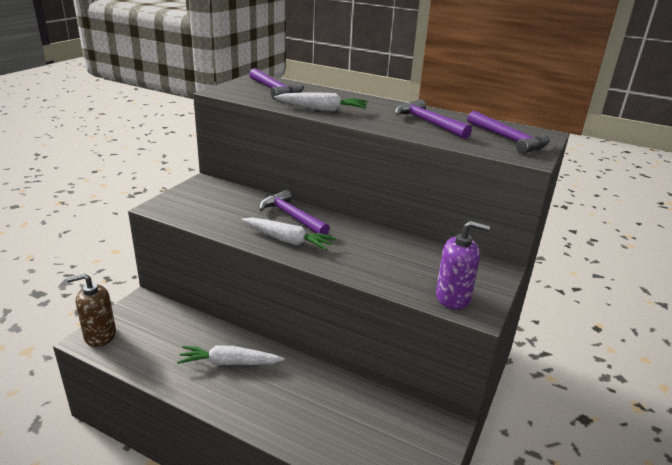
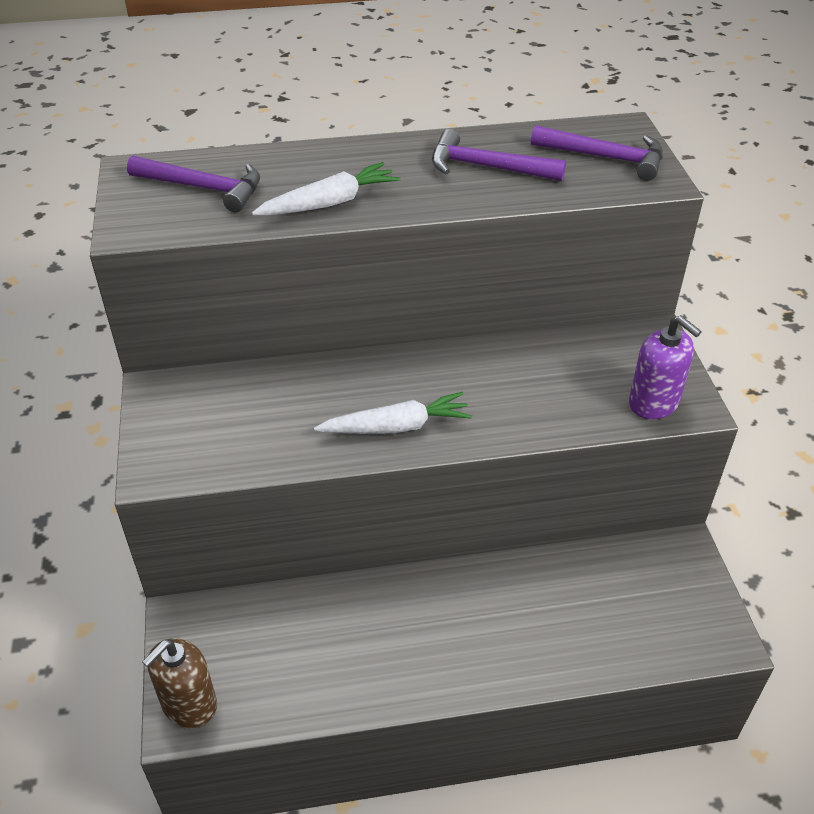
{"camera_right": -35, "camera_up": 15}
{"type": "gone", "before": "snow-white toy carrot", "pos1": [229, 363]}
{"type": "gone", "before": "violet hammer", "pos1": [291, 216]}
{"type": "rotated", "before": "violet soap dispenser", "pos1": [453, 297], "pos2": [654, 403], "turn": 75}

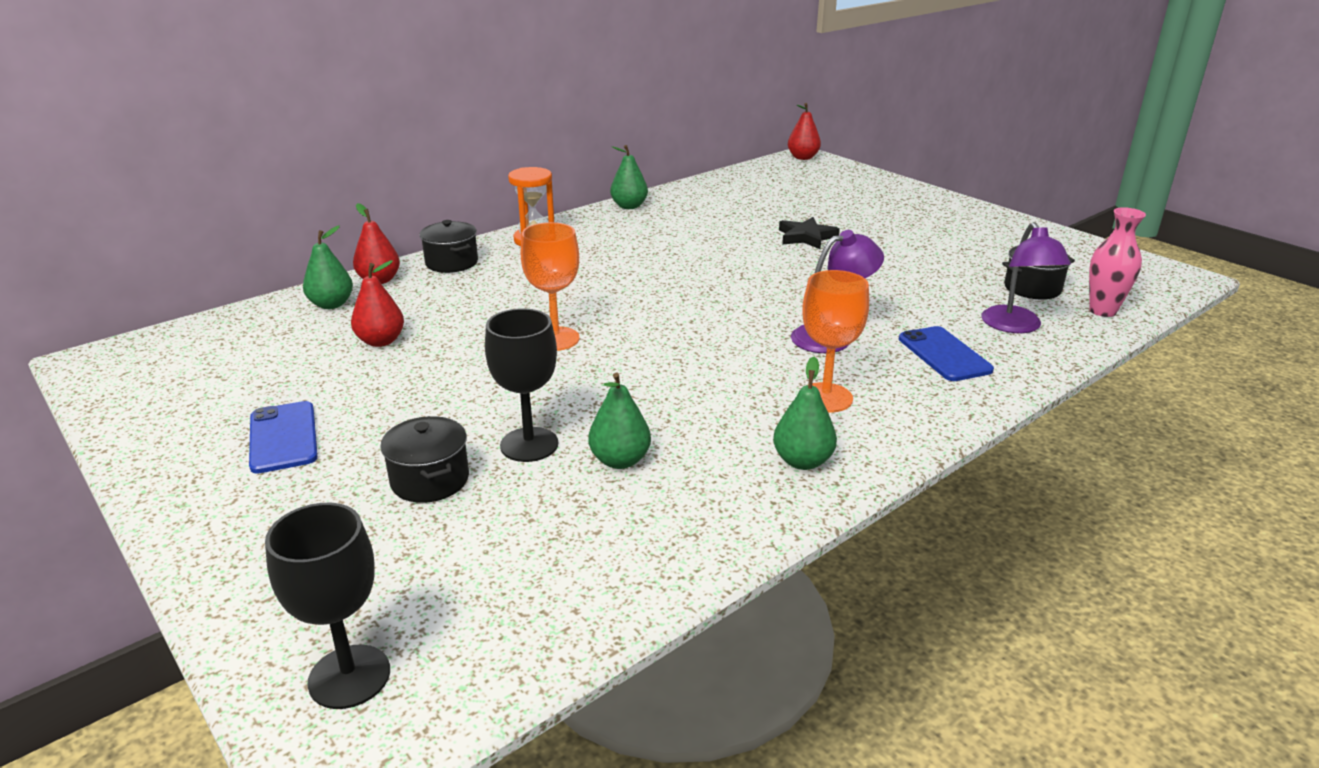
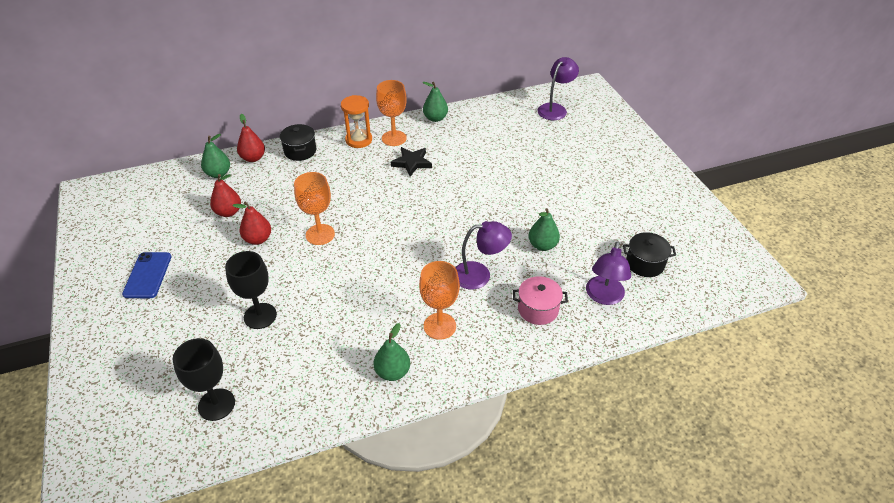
{"camera_right": 20, "camera_up": 15}
{"type": "gone", "before": "ebony pot", "pos1": [430, 480]}
{"type": "gone", "before": "pink tall vase", "pos1": [1102, 311]}
{"type": "new", "after": "orange chalice", "pos2": [394, 138]}
{"type": "new", "after": "violet desk lamp", "pos2": [555, 109]}
{"type": "shifted", "before": "ebony chalice", "pos1": [349, 676], "pos2": [216, 404]}
{"type": "shifted", "before": "leaf-green toy pear", "pos1": [620, 460], "pos2": [542, 245]}
{"type": "shifted", "before": "ebony five-pointed star", "pos1": [806, 237], "pos2": [411, 163]}
{"type": "shifted", "before": "red toy pear", "pos1": [803, 157], "pos2": [258, 239]}
{"type": "swapped", "before": "cobalt phone", "after": "pink pot", "pos1": [944, 354], "pos2": [538, 309]}

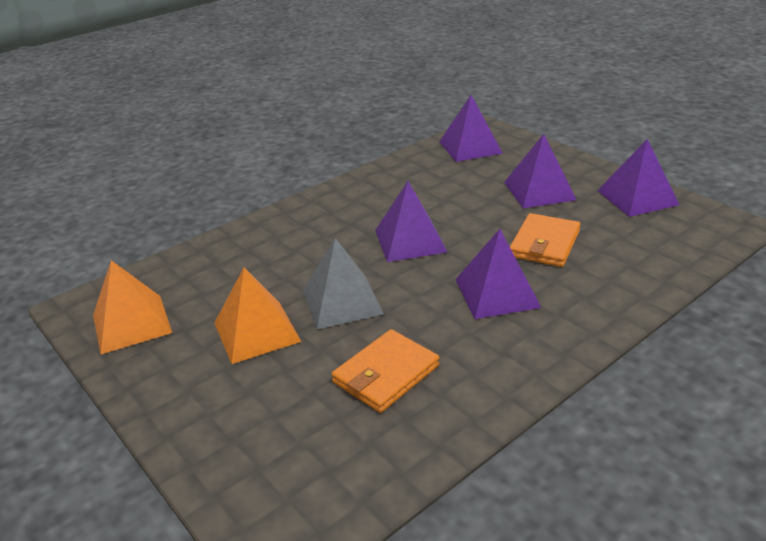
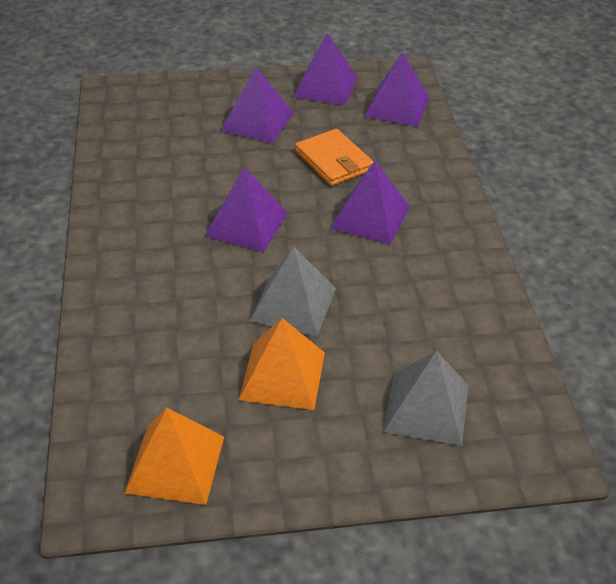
{"camera_right": -60, "camera_up": 10}
{"type": "gone", "before": "orange card wallet", "pos1": [386, 374]}
{"type": "new", "after": "ash-grey solid pyramid", "pos2": [427, 408]}
{"type": "shifted", "before": "violet solid pyramid", "pos1": [470, 147], "pos2": [397, 106]}

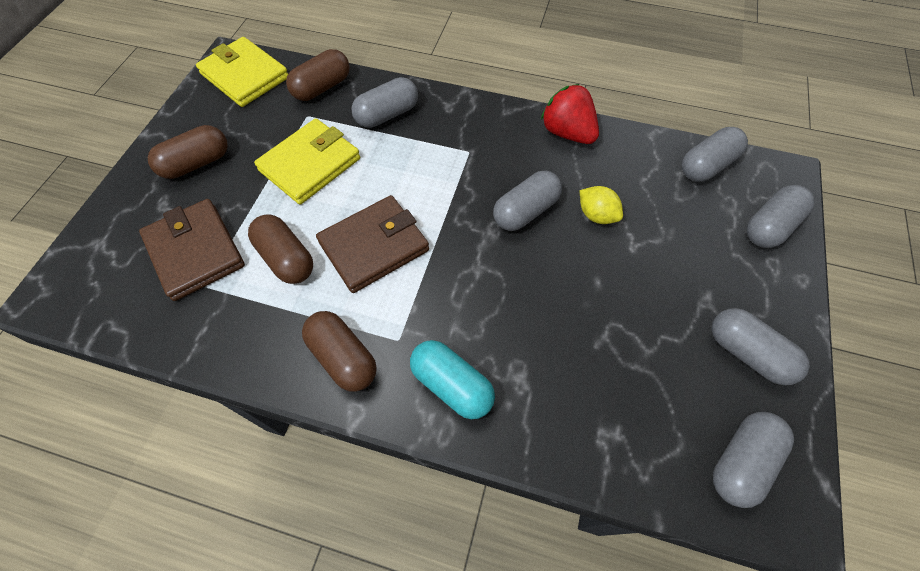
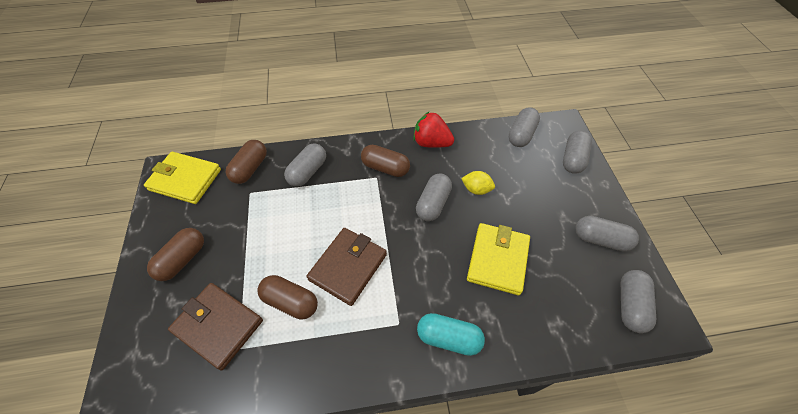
{"camera_right": -25, "camera_up": -5}
{"type": "shifted", "before": "bright yellow card wallet", "pos1": [310, 164], "pos2": [497, 260]}
{"type": "shifted", "before": "russet capsule", "pos1": [343, 357], "pos2": [385, 168]}

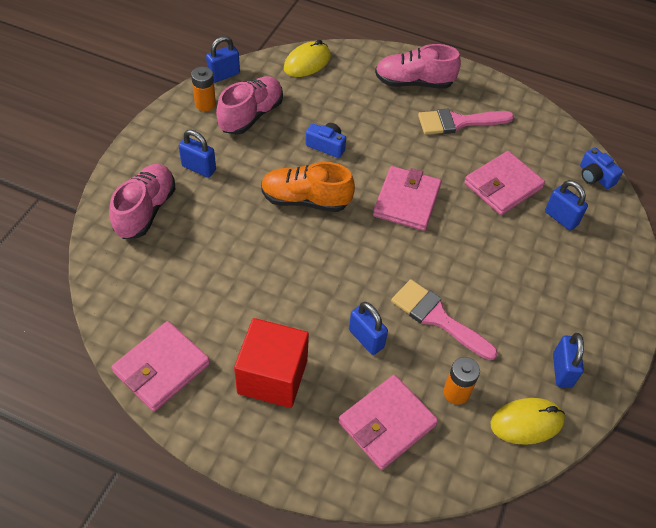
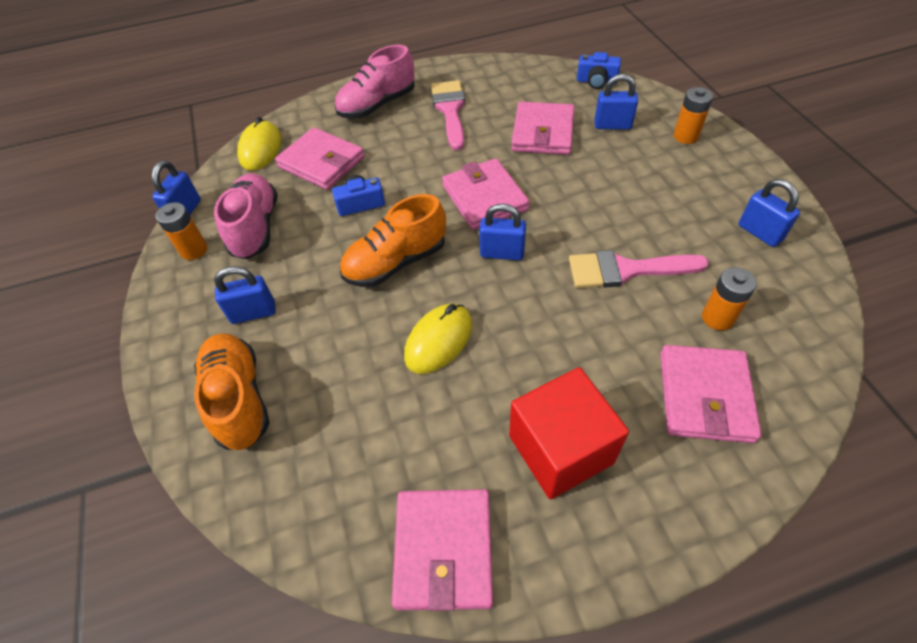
{"camera_right": -35, "camera_up": 0}
{"type": "new", "after": "pink card wallet", "pos2": [321, 162]}
{"type": "new", "after": "orange power cell", "pos2": [685, 136]}
{"type": "shifted", "before": "cobalt lock", "pos1": [366, 339], "pos2": [502, 253]}
{"type": "shifted", "before": "bright yellow mouse", "pos1": [526, 422], "pos2": [438, 341]}
{"type": "repainted", "before": "pink sneaker", "after": "orange sneaker", "pos1": [146, 210], "pos2": [239, 399]}
{"type": "rotated", "before": "pink brush", "pos1": [458, 122], "pos2": [450, 110], "turn": 135}

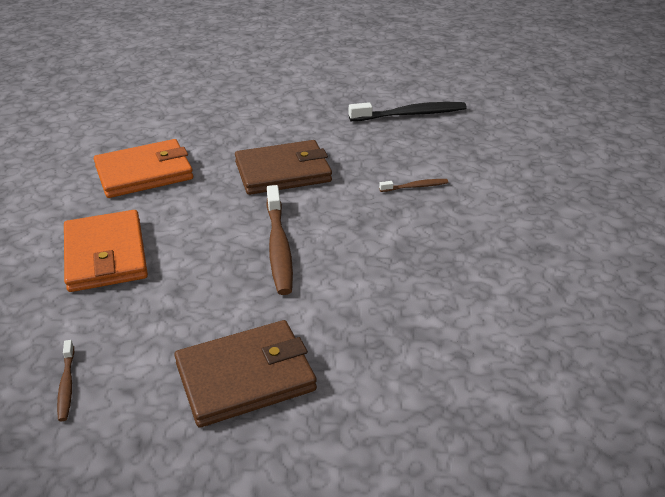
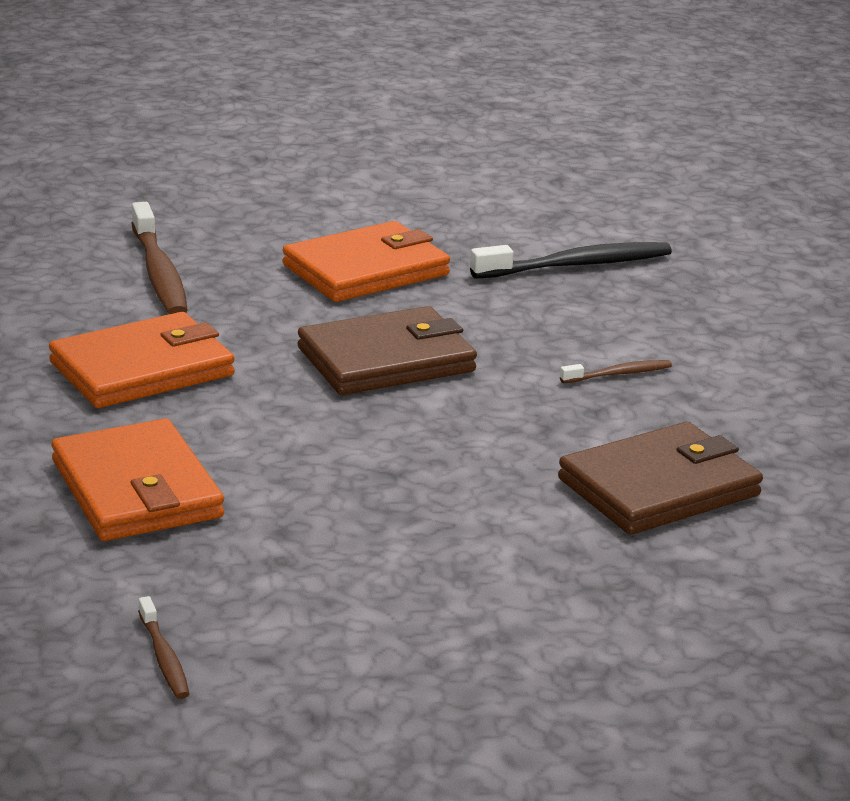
{"camera_right": -10, "camera_up": -10}
{"type": "new", "after": "orange card wallet", "pos2": [366, 270]}
{"type": "shifted", "before": "russet card wallet", "pos1": [245, 376], "pos2": [659, 487]}
{"type": "shifted", "before": "russet dental brush", "pos1": [279, 246], "pos2": [159, 273]}

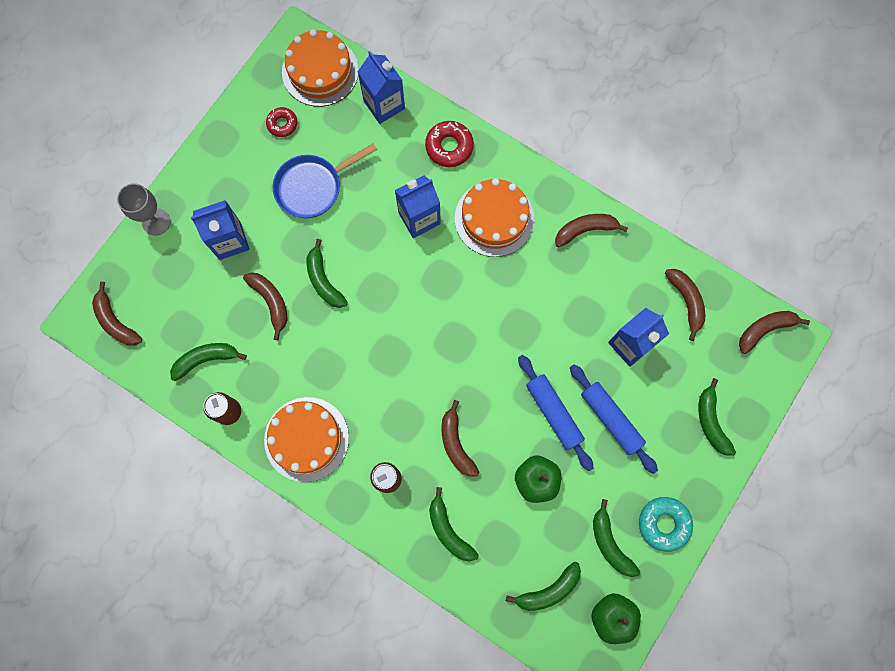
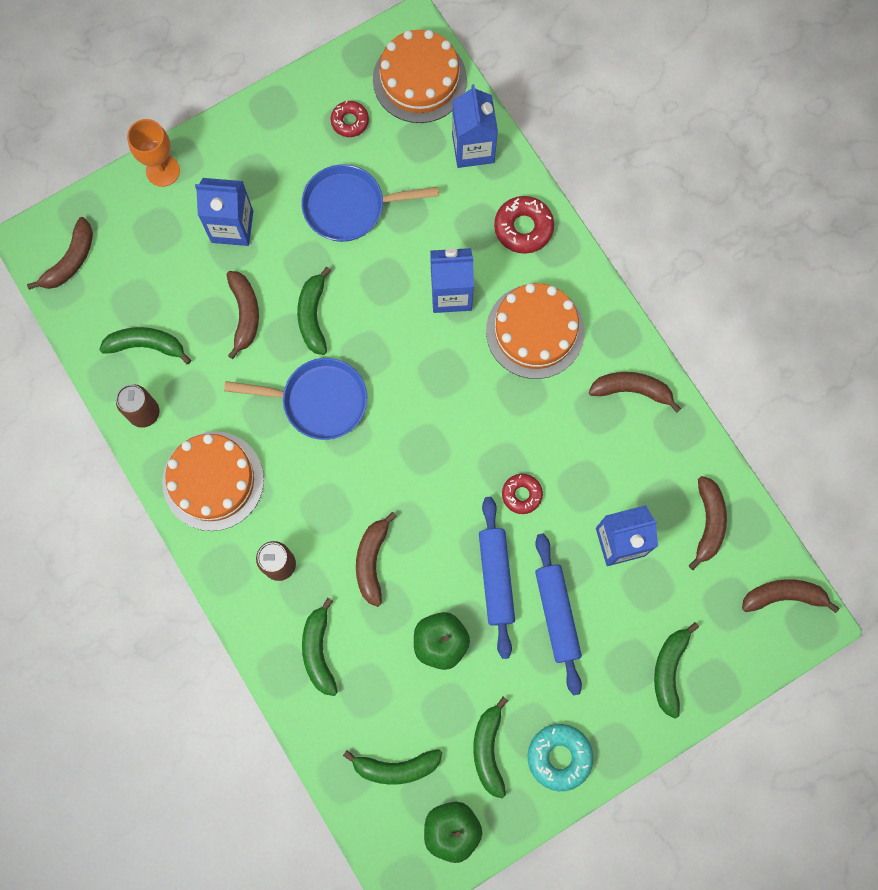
{"camera_right": 25, "camera_up": 0}
{"type": "new", "after": "cobalt pan", "pos2": [319, 401]}
{"type": "new", "after": "red doughnut", "pos2": [521, 494]}
{"type": "repainted", "before": "ash-grey chalice", "after": "orange chalice", "pos1": [156, 222], "pos2": [163, 170]}
{"type": "rotated", "before": "russet toy banana", "pos1": [116, 321], "pos2": [70, 260], "turn": -135}

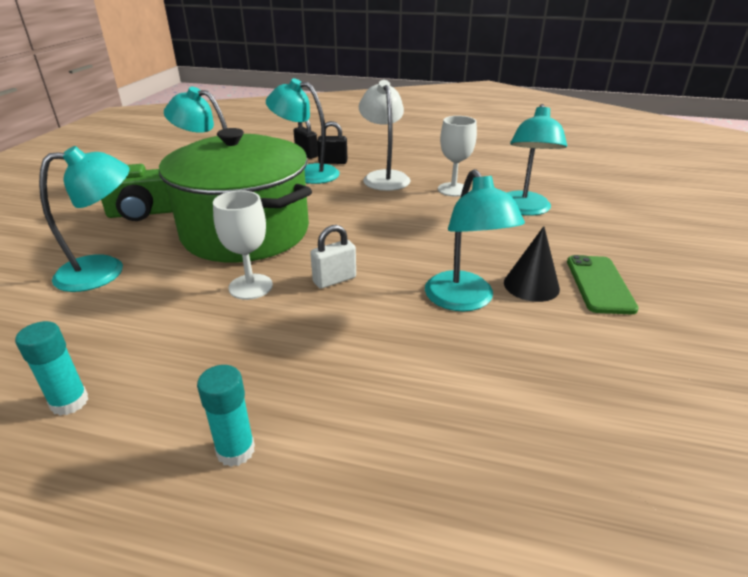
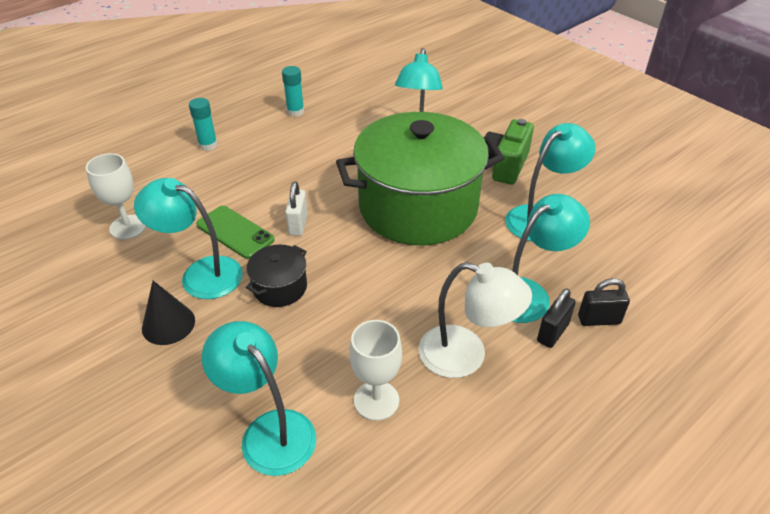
{"camera_right": 125, "camera_up": 10}
{"type": "new", "after": "ebony pot", "pos2": [280, 287]}
{"type": "shifted", "before": "snow-white chalice", "pos1": [250, 286], "pos2": [128, 227]}
{"type": "shifted", "before": "leaf-green phone", "pos1": [599, 284], "pos2": [235, 232]}

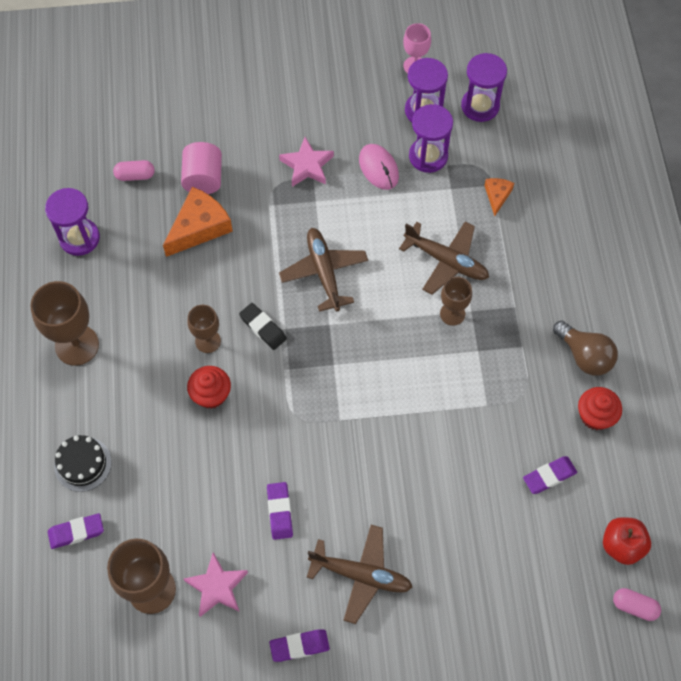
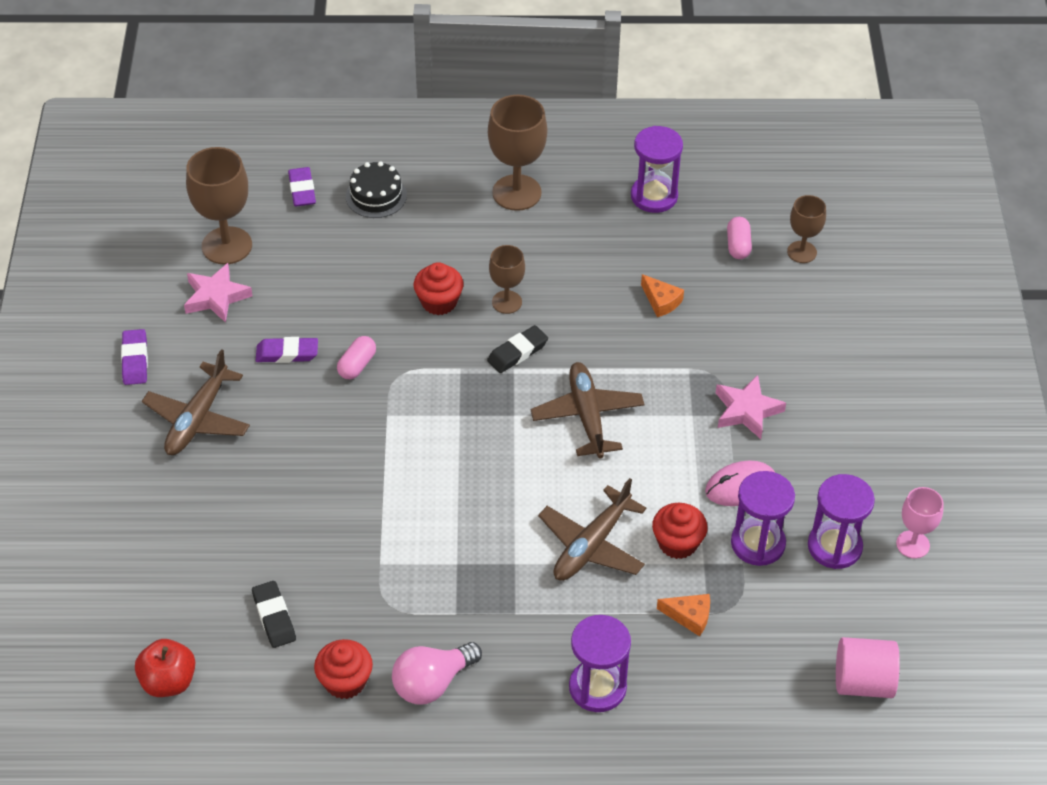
{"camera_right": 95, "camera_up": -15}
{"type": "new", "after": "red fairy cake", "pos2": [677, 543]}
{"type": "shifted", "before": "pink cylinder", "pos1": [203, 179], "pos2": [863, 682]}
{"type": "shifted", "before": "russet chalice", "pos1": [452, 314], "pos2": [802, 252]}
{"type": "shifted", "before": "violet sandglass", "pos1": [480, 106], "pos2": [597, 687]}
{"type": "shifted", "before": "pink capsule", "pos1": [634, 606], "pos2": [357, 365]}
{"type": "repainted", "before": "violet gum eraser", "after": "ebony gum eraser", "pos1": [549, 476], "pos2": [274, 617]}
{"type": "repainted", "before": "russet light bulb", "after": "pink light bulb", "pos1": [584, 356], "pos2": [432, 683]}
{"type": "rotated", "before": "russet toy plane", "pos1": [324, 272], "pos2": [587, 416], "turn": -90}
{"type": "scaled", "before": "orange cheese", "pos1": [199, 227], "pos2": [661, 301], "scale": 0.53}

